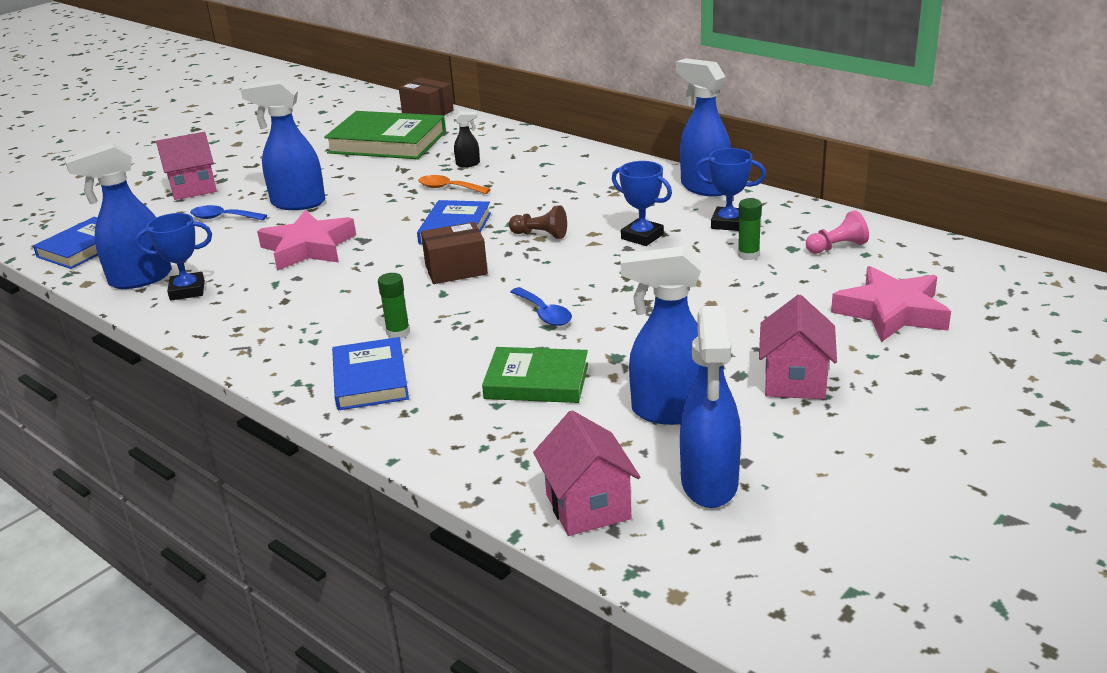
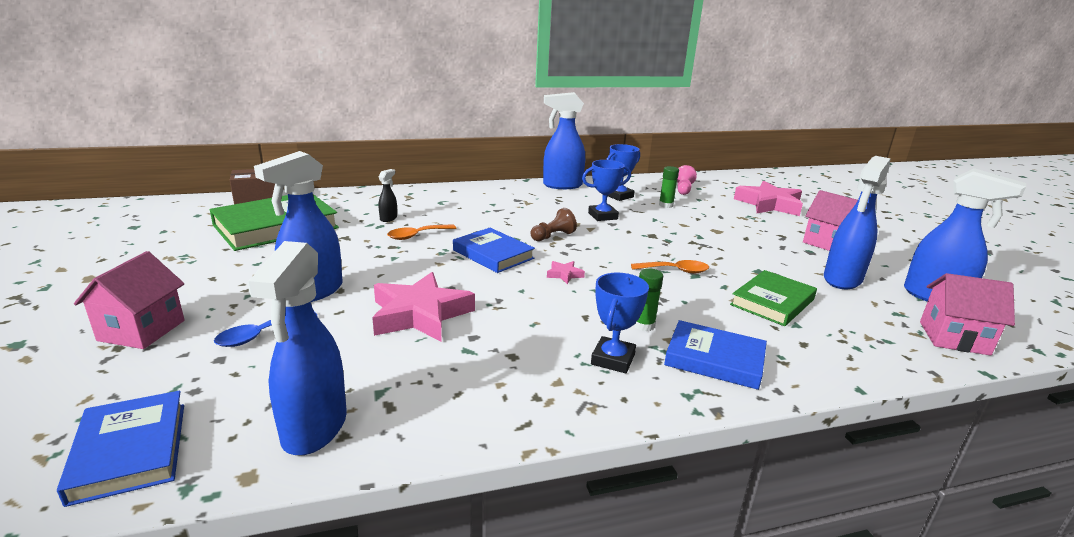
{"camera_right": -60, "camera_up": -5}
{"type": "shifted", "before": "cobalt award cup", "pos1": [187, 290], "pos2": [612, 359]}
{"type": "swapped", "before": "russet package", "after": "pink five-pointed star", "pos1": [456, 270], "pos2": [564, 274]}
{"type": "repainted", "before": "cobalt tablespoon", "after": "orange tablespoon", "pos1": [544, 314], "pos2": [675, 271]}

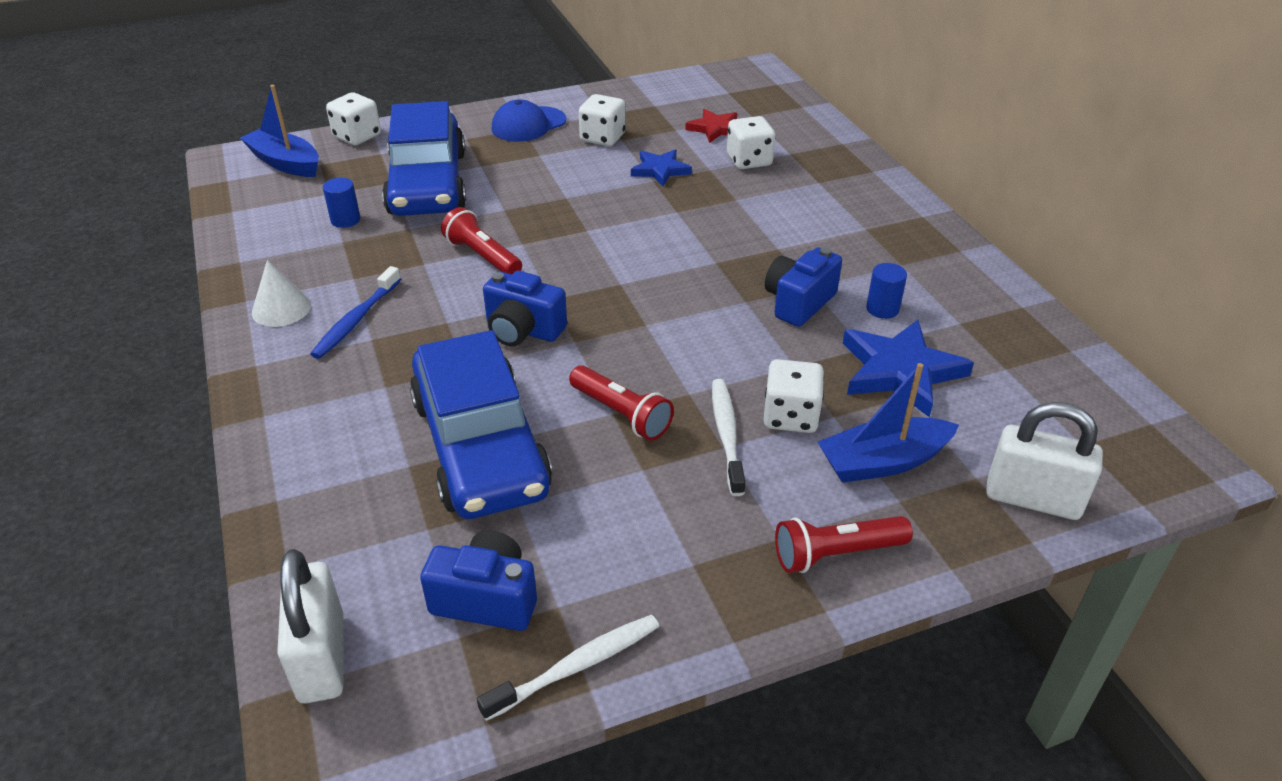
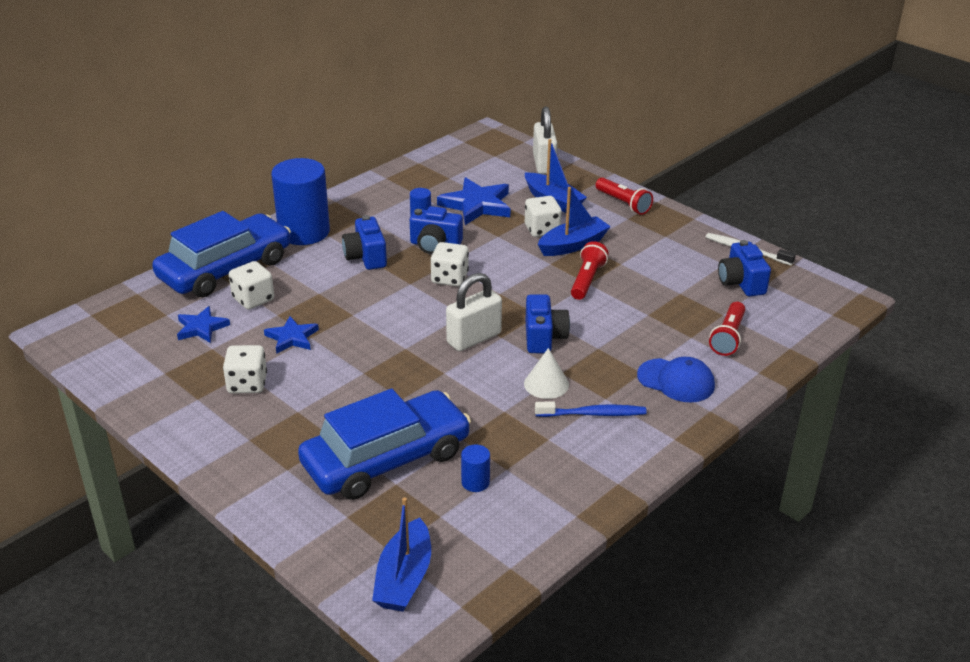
{"camera_right": -115, "camera_up": -5}
{"type": "new", "after": "cobalt cylinder", "pos2": [304, 232]}
{"type": "new", "after": "cobalt photo camera", "pos2": [366, 257]}
{"type": "shifted", "before": "snow-white cone", "pos1": [281, 308], "pos2": [546, 384]}
{"type": "shifted", "before": "snow-white lock", "pos1": [322, 658], "pos2": [474, 338]}
{"type": "shifted", "before": "snow-white die", "pos1": [357, 136], "pos2": [449, 278]}
{"type": "shifted", "before": "cobalt car", "pos1": [480, 445], "pos2": [225, 269]}
{"type": "shifted", "before": "red flashlight", "pos1": [482, 256], "pos2": [728, 337]}
{"type": "shifted", "before": "cobalt cap", "pos1": [528, 125], "pos2": [676, 381]}
{"type": "swapped", "before": "snow-white dental brush", "after": "cobalt sailboat", "pos1": [726, 434], "pos2": [573, 245]}
{"type": "repainted", "before": "red five-pointed star", "after": "cobalt five-pointed star", "pos1": [715, 129], "pos2": [201, 328]}

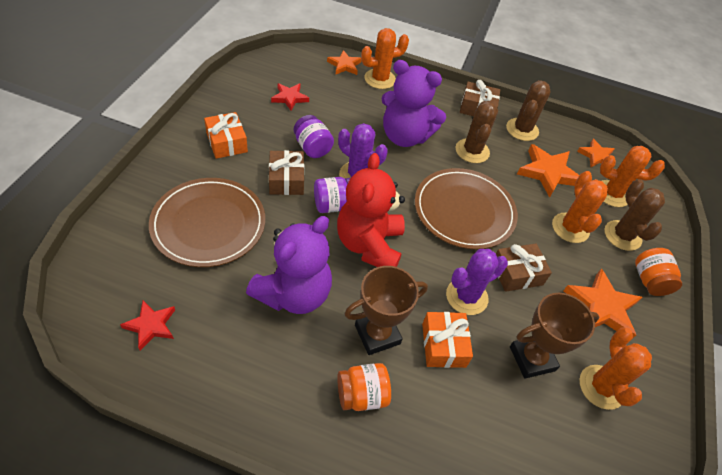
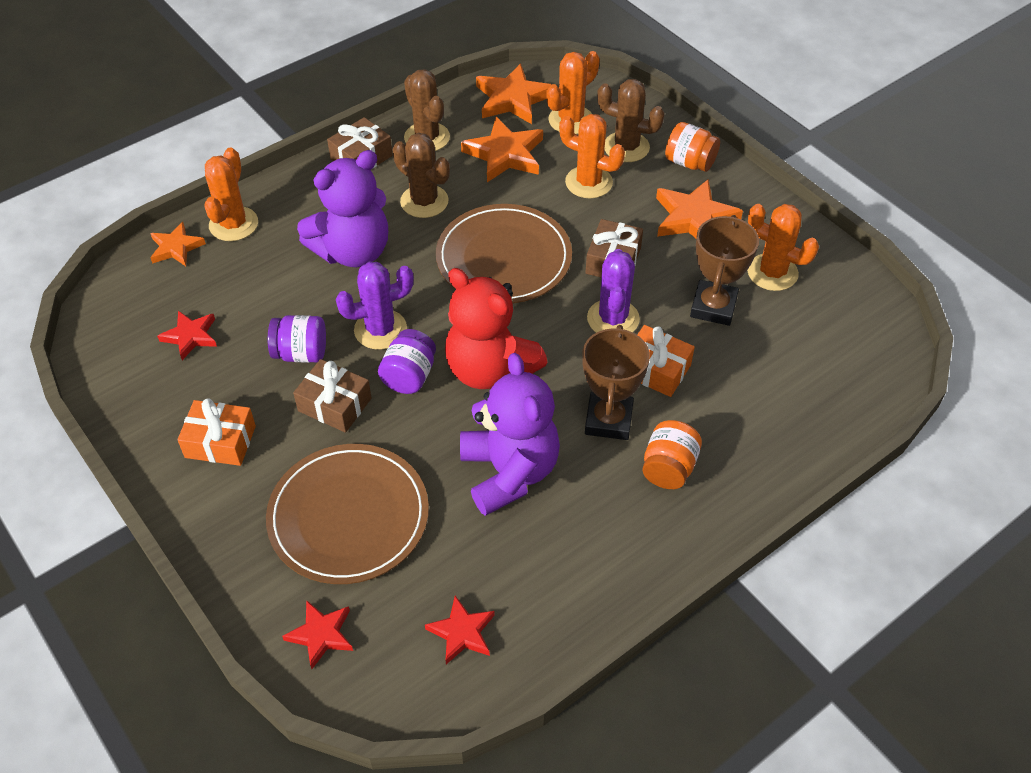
{"camera_right": -50, "camera_up": 0}
{"type": "new", "after": "red five-pointed star", "pos2": [321, 635]}
{"type": "scaled", "before": "orange five-pointed star", "pos1": [596, 156], "pos2": [513, 99], "scale": 1.63}

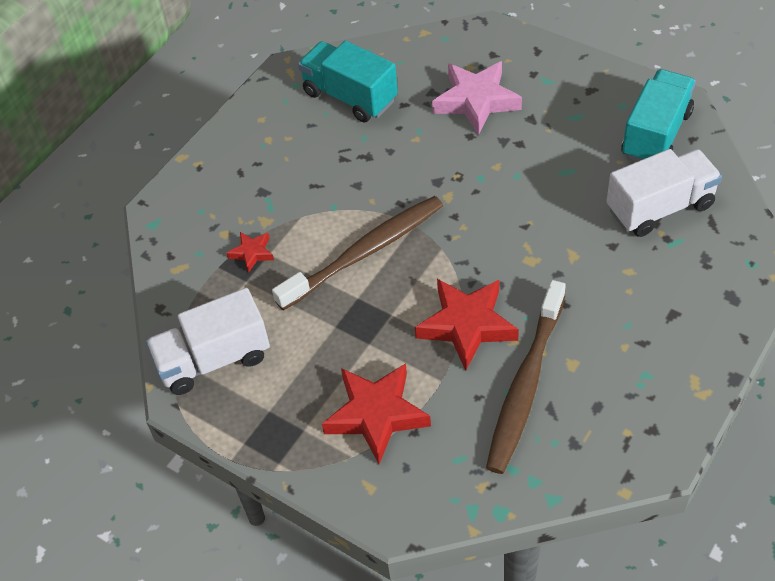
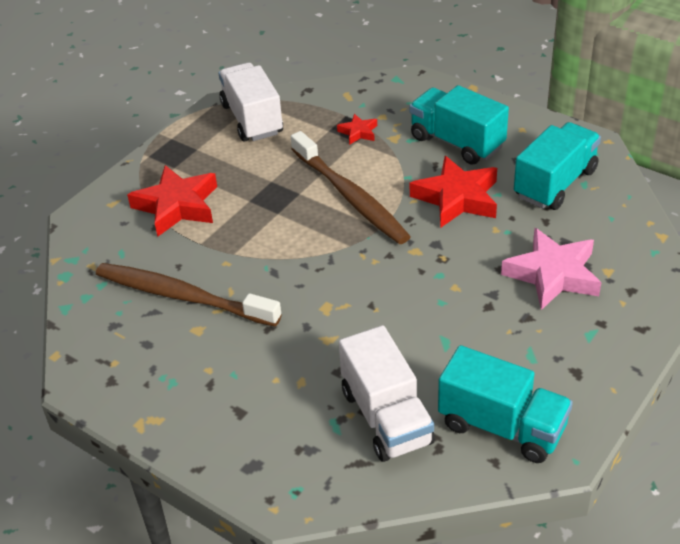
{"camera_right": 90, "camera_up": -10}
{"type": "new", "after": "aqua lorry", "pos2": [457, 142]}
{"type": "shifted", "before": "red five-pointed star", "pos1": [467, 325], "pos2": [457, 198]}

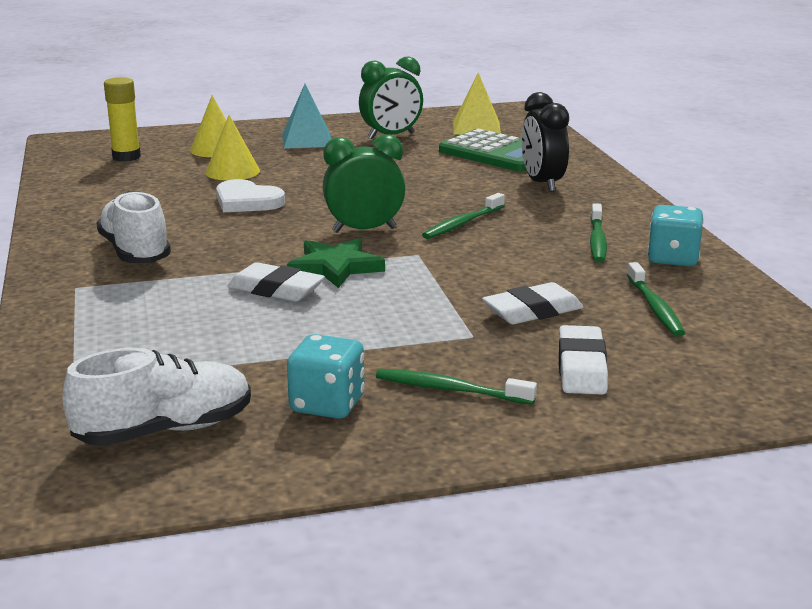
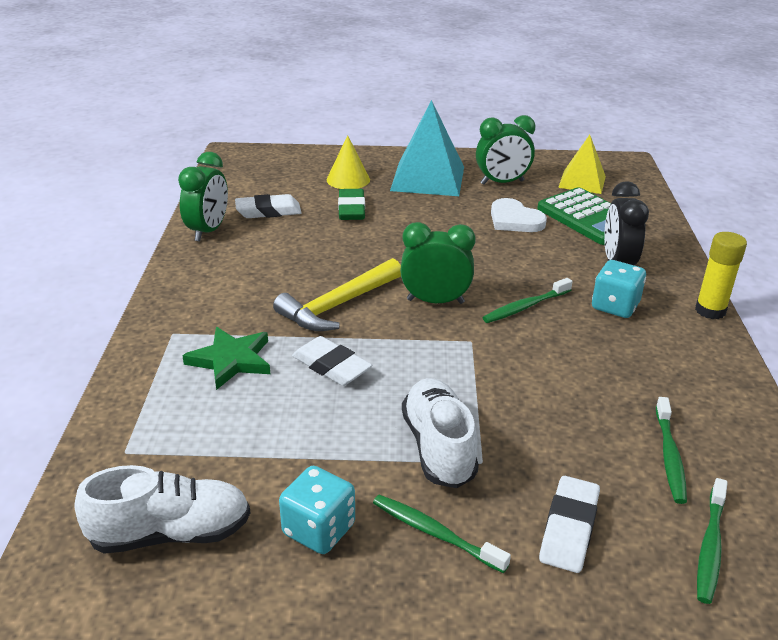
{"camera_right": 15, "camera_up": 10}
{"type": "new", "after": "leaf-green alarm clock", "pos2": [208, 231]}
{"type": "new", "after": "bright yellow hammer", "pos2": [338, 305]}
{"type": "shifted", "before": "snow-white sneaker", "pos1": [135, 252], "pos2": [438, 447]}
{"type": "shifted", "before": "bright yellow glue stick", "pos1": [126, 157], "pos2": [710, 311]}
{"type": "shifted", "before": "snow-white heart shape", "pos1": [247, 201], "pos2": [514, 220]}
{"type": "shifted", "before": "leaf-green five-pointed star", "pos1": [335, 267], "pos2": [231, 360]}
{"type": "shifted", "before": "snow-white gum eraser", "pos1": [532, 311], "pos2": [268, 211]}
{"type": "shifted", "before": "leaf-green dental brush", "pos1": [597, 240], "pos2": [710, 547]}
{"type": "shifted", "before": "aqua die", "pos1": [673, 258], "pos2": [615, 306]}
{"type": "swapped", "before": "bright yellow cone", "after": "leaf-green gum eraser", "pos1": [232, 171], "pos2": [351, 209]}
{"type": "scaled", "before": "aqua solid pyramid", "pos1": [307, 140], "pos2": [427, 178], "scale": 1.61}

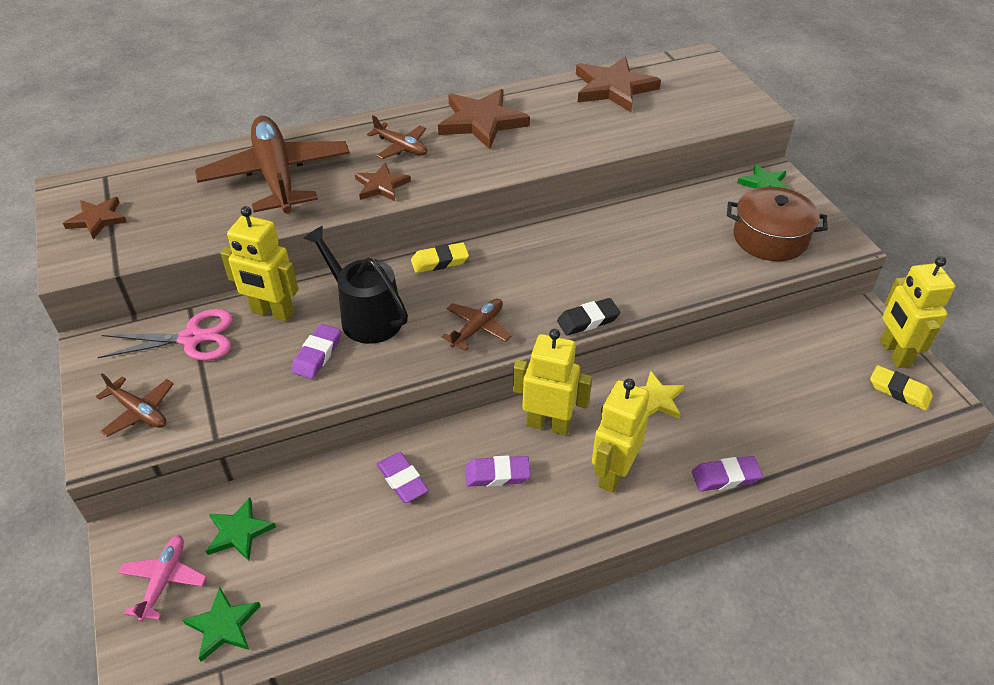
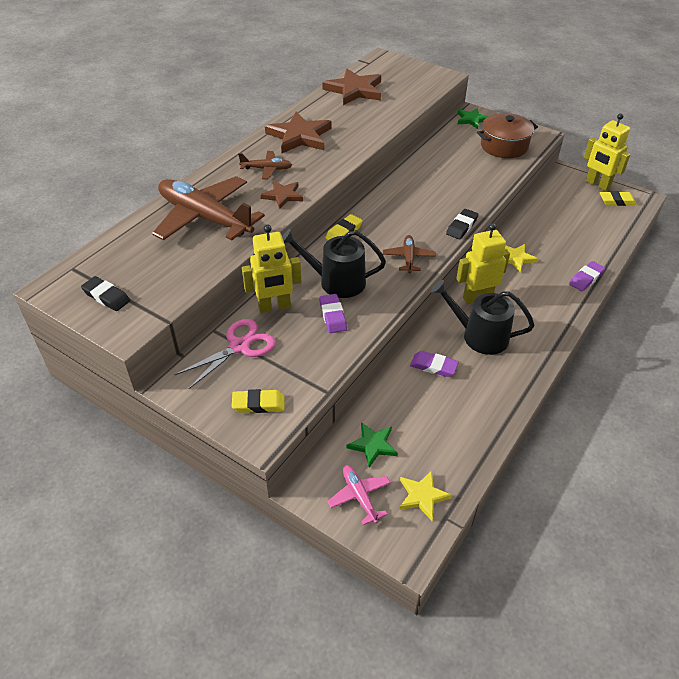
{"camera_right": -35, "camera_up": 0}
{"type": "gone", "before": "bright yellow toy robot", "pos1": [613, 473]}
{"type": "swapped", "before": "russet five-pointed star", "after": "ebony gum eraser", "pos1": [97, 219], "pos2": [106, 296]}
{"type": "swapped", "before": "russet toy plane", "after": "bright yellow gum eraser", "pos1": [139, 412], "pos2": [258, 404]}
{"type": "swapped", "before": "violet gum eraser", "after": "ebony watering can", "pos1": [497, 474], "pos2": [479, 336]}
{"type": "repainted", "before": "leaf-green five-pointed star", "after": "bright yellow five-pointed star", "pos1": [223, 626], "pos2": [422, 496]}

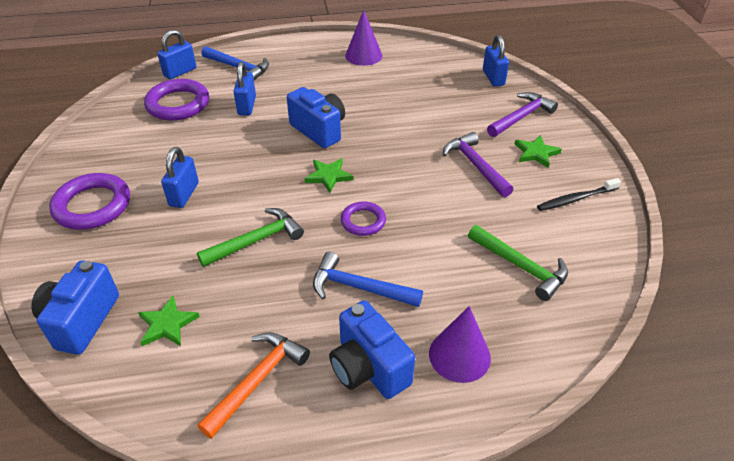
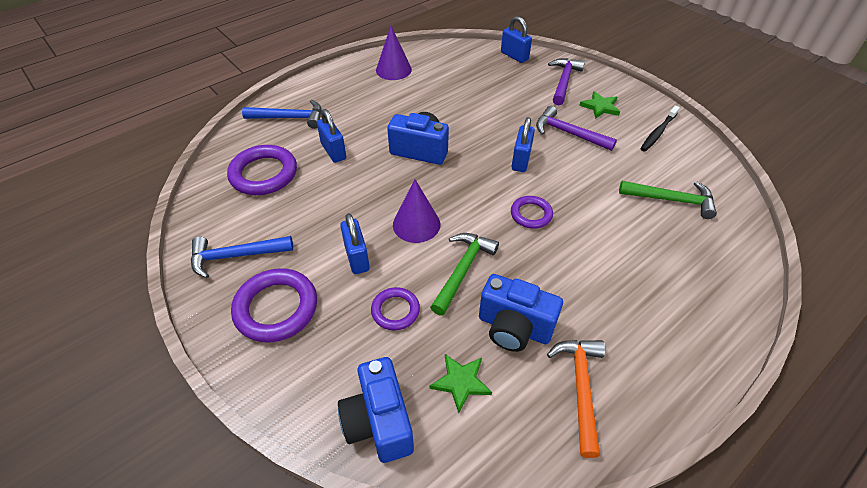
{"camera_right": -30, "camera_up": 5}
{"type": "gone", "before": "leaf-green five-pointed star", "pos1": [328, 176]}
{"type": "new", "after": "violet hoop", "pos2": [395, 311]}
{"type": "shifted", "before": "cobalt lock", "pos1": [180, 72], "pos2": [521, 160]}
{"type": "shifted", "before": "cobalt hammer", "pos1": [359, 287], "pos2": [236, 256]}
{"type": "shifted", "before": "cobalt photo camera", "pos1": [368, 368], "pos2": [514, 327]}
{"type": "shifted", "before": "violet cone", "pos1": [459, 355], "pos2": [416, 224]}

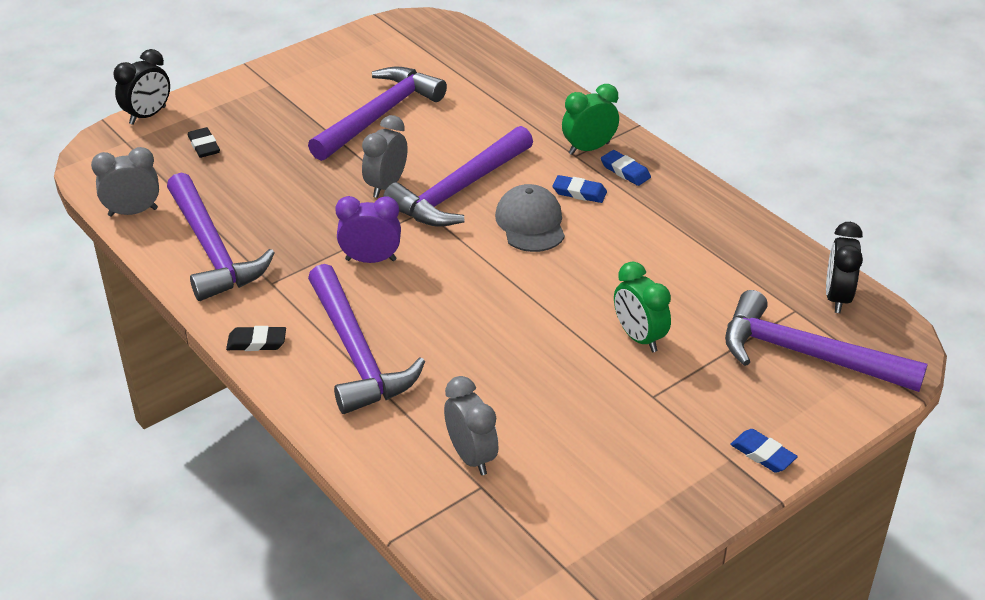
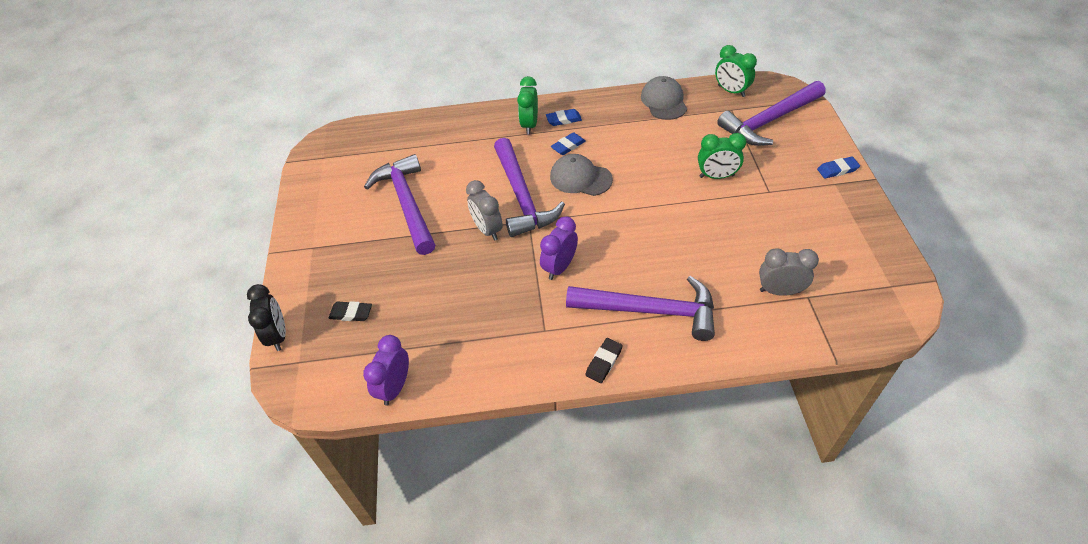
{"camera_right": -55, "camera_up": 10}
{"type": "gone", "before": "violet hammer", "pos1": [212, 250]}
{"type": "new", "after": "ash-grey cap", "pos2": [664, 101]}
{"type": "repainted", "before": "ash-grey alarm clock", "after": "violet alarm clock", "pos1": [133, 212], "pos2": [395, 387]}
{"type": "repainted", "before": "ebony alarm clock", "after": "leaf-green alarm clock", "pos1": [837, 297], "pos2": [731, 91]}

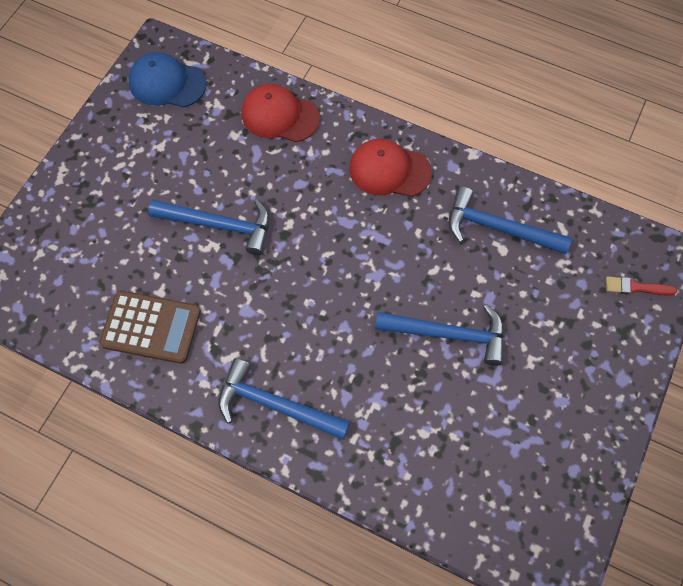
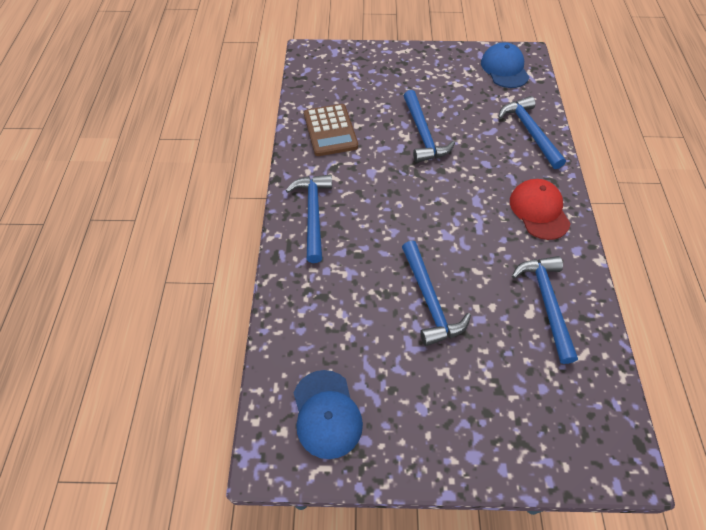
{"camera_right": 65, "camera_up": -10}
{"type": "gone", "before": "red brush", "pos1": [636, 287]}
{"type": "new", "after": "cobalt cap", "pos2": [326, 414]}
{"type": "swapped", "before": "red cap", "after": "cobalt hammer", "pos1": [280, 115], "pos2": [530, 132]}

